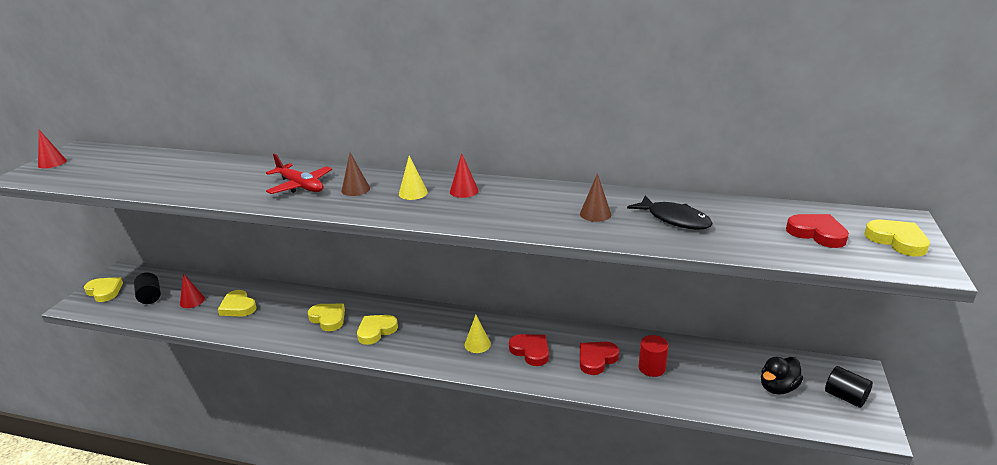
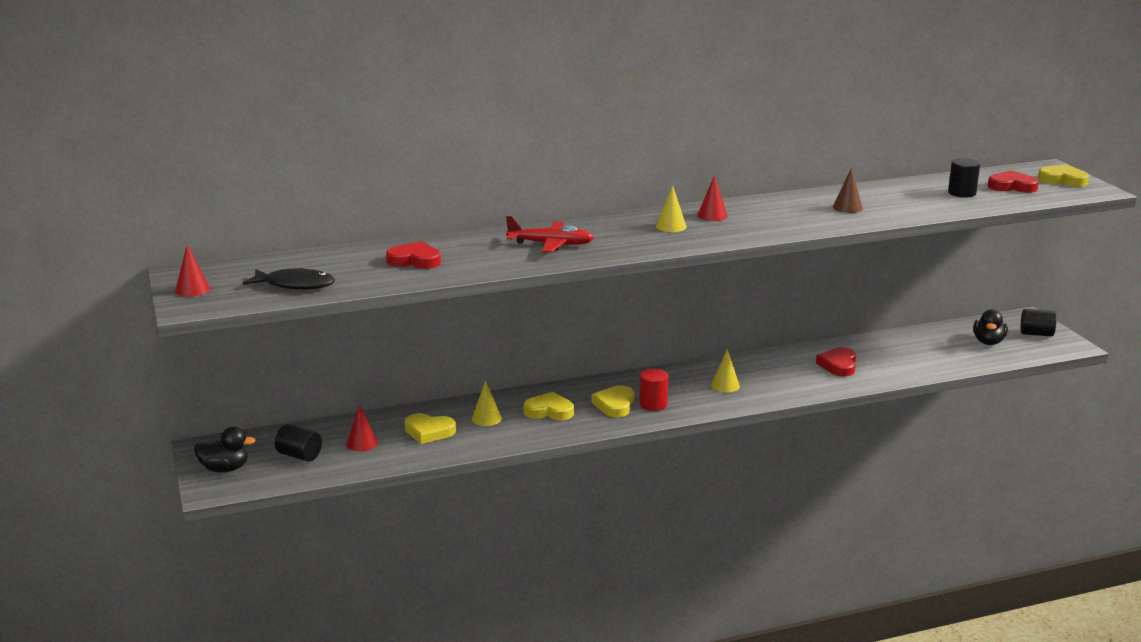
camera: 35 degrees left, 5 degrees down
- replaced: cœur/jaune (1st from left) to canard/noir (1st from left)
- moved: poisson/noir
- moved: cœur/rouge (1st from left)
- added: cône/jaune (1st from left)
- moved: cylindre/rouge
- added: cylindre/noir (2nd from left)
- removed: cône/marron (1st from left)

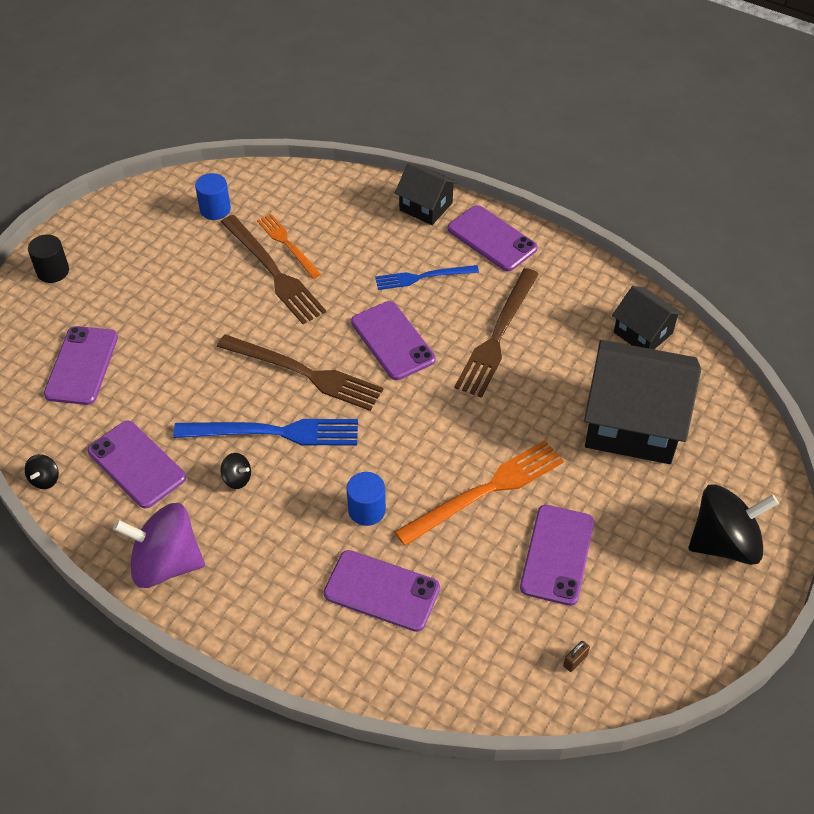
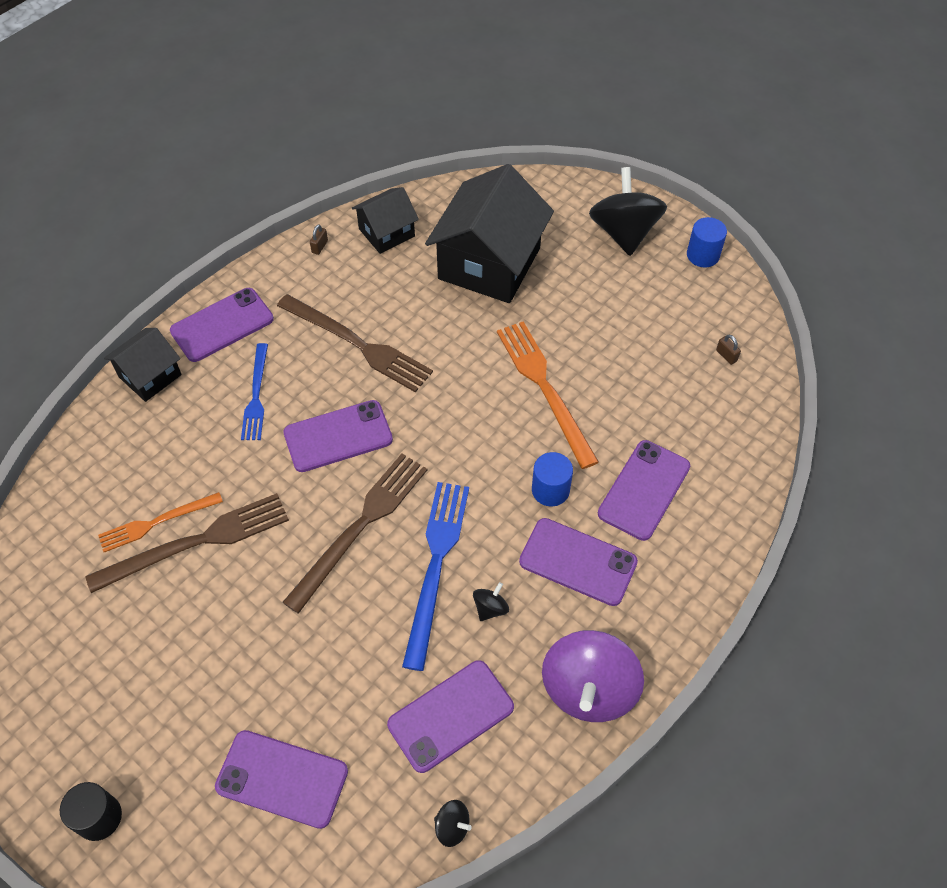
camera: 80 degrees left, 5 degrees up
- added: cadenas/marron (1st from left)
- moved: téléphone/violet (6th from left in the first image) to téléphone/violet (5th from left)
- moved: cylindre/bleu (1st from left in the first image) to cylindre/bleu (2nd from left)

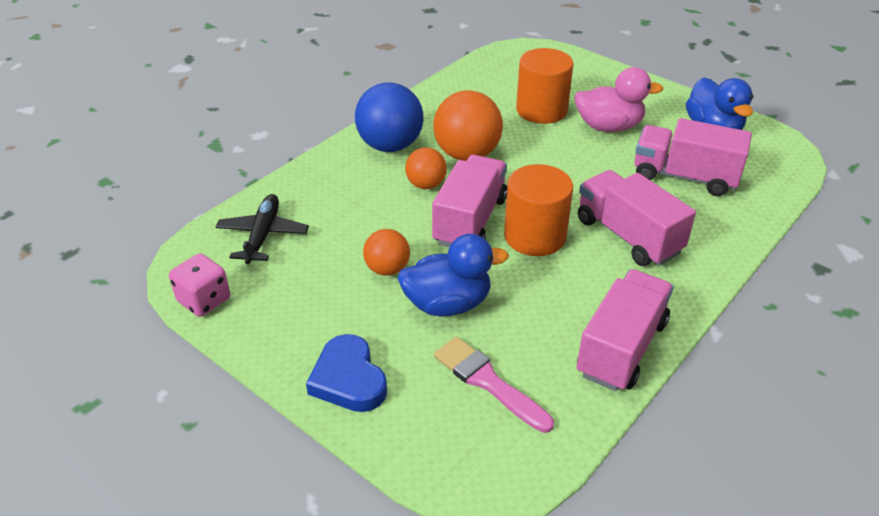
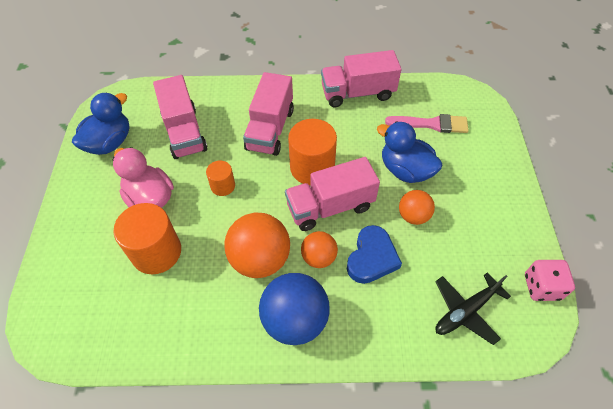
camera: 130 degrees left, 15 degrees up
- added: cylindre/orange (2nd from left)
- moved: cœur/bleu
- turned: pinceau/rose 90 degrees counterclockwise

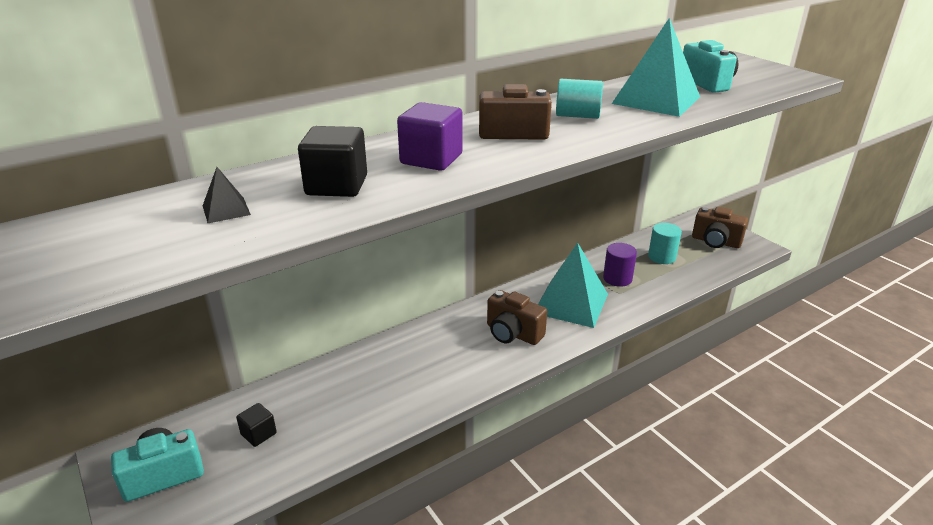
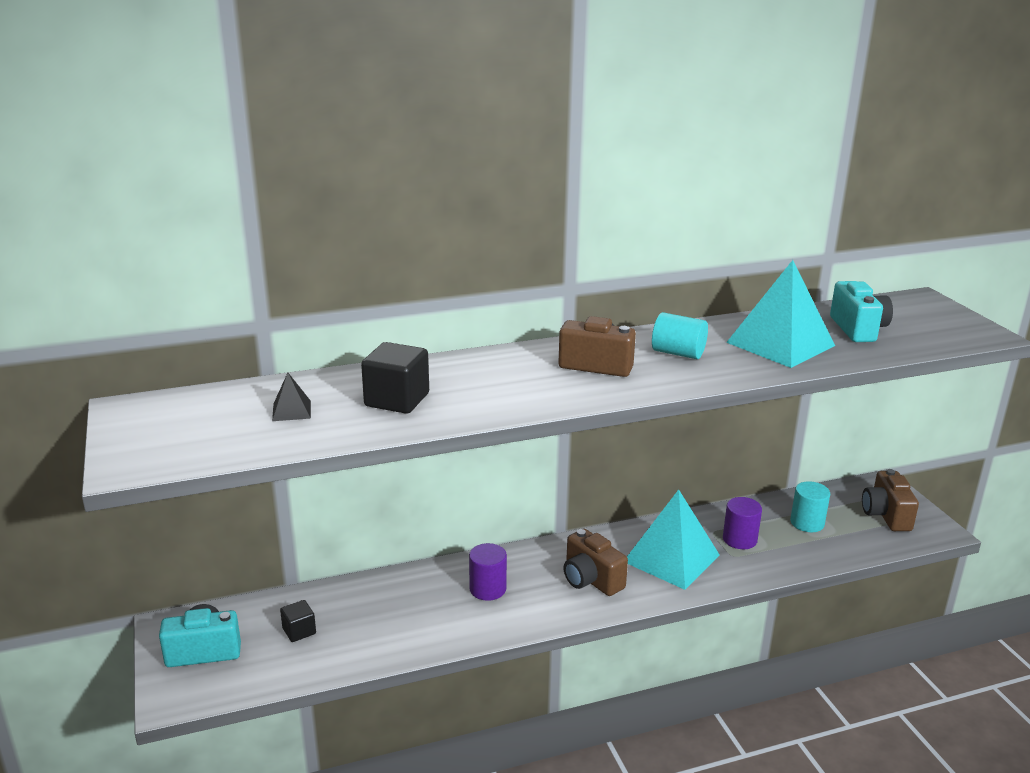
camera: 15 degrees right, 5 degrees down
- added: cylindre/violet (1st from left)
- turned: appareil photo/marron (3rd from left) 45 degrees clockwise
- removed: cube/violet

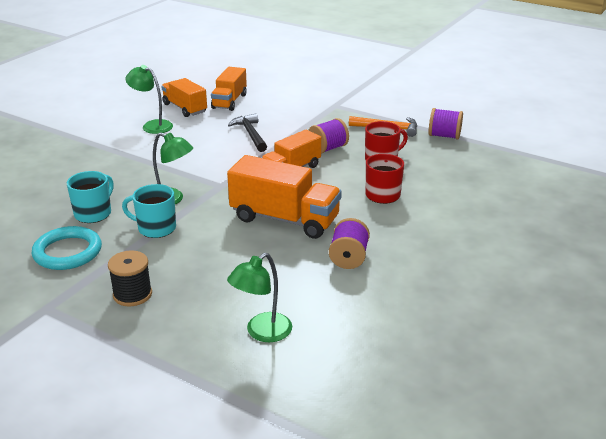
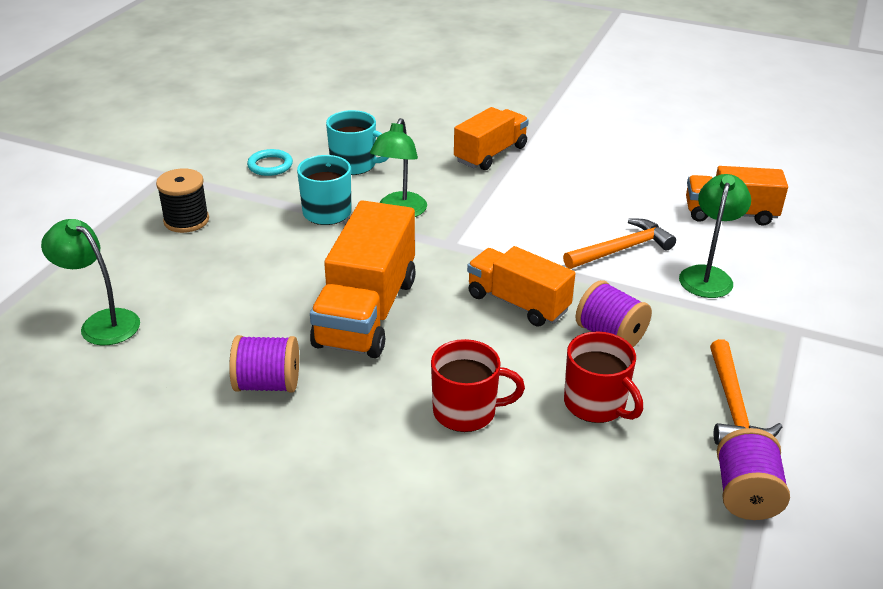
camera: 80 degrees right, 5 degrees up
- resized: anneau/turquoise x0.58
- moved: camion/orange (1st from left in the first image) to camion/orange (2nd from left)
- recoloured: marteau/noir to marteau/orange (1st from left)
- moved: lampe/vert (1st from left in the first image) to lampe/vert (3rd from left)

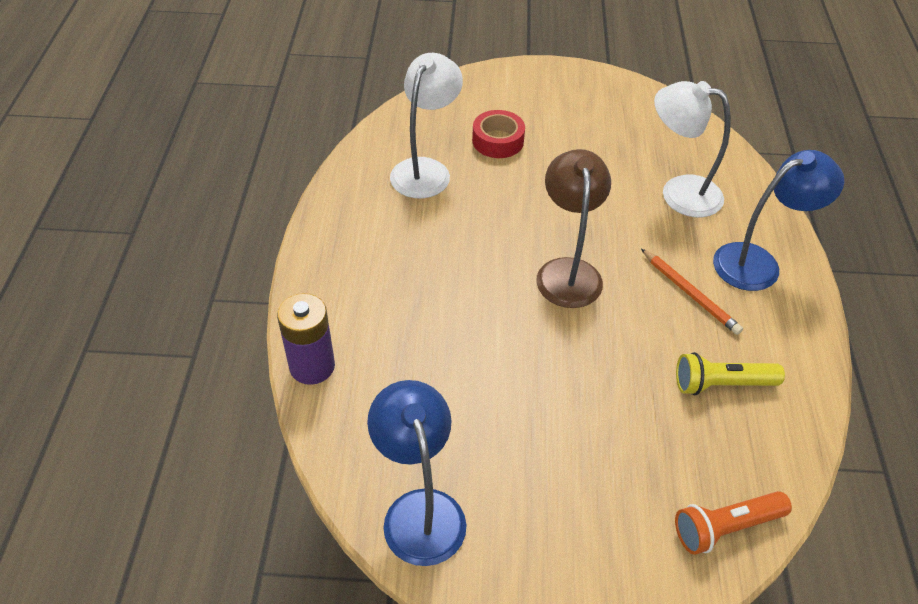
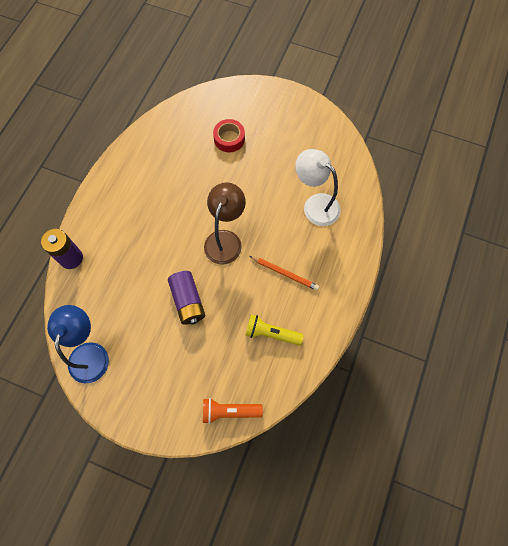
camera: 20 degrees right, 20 degrees up
- added: pile/violet (2nd from left)
- turned: crayon/orange 45 degrees counterclockwise
- removed: lampe/blanc (1st from left)
- removed: lampe/bleu (2nd from left)

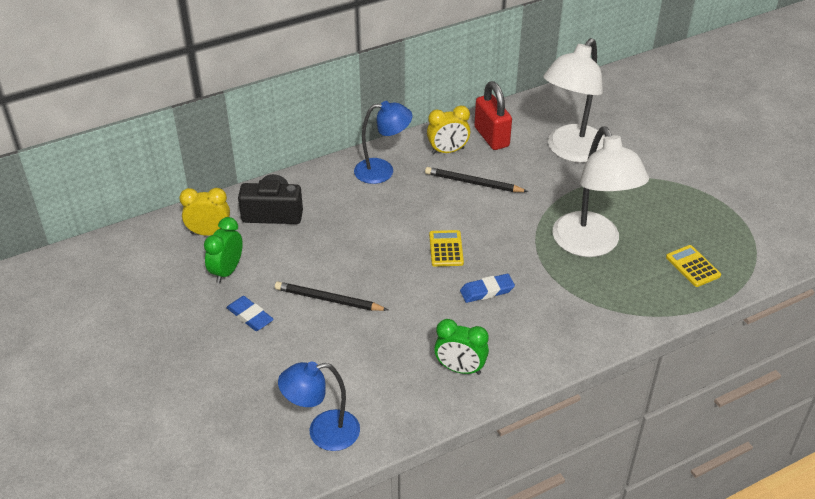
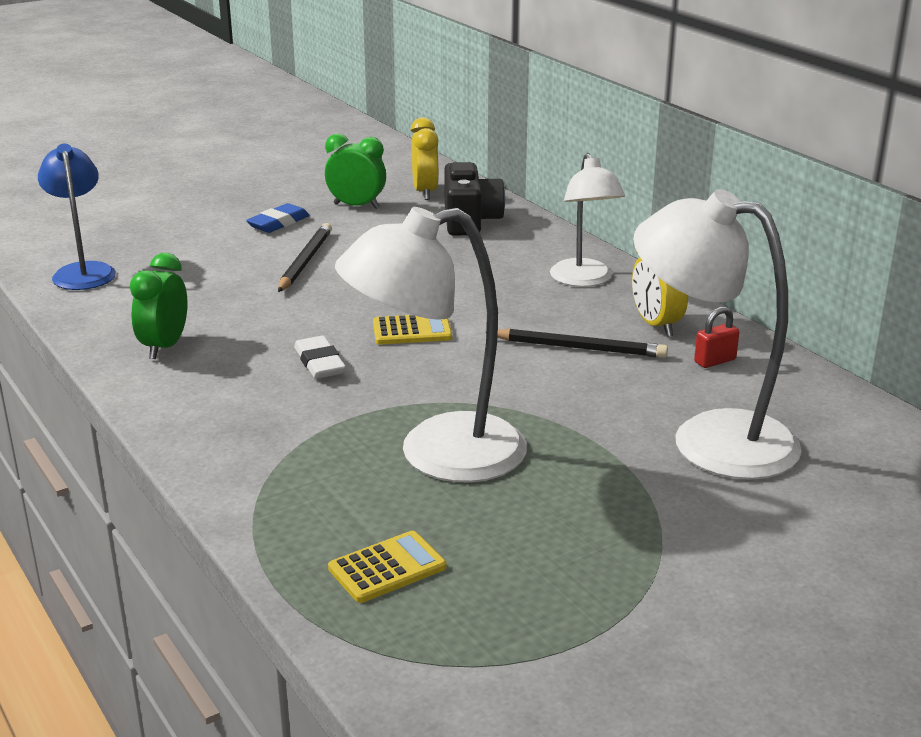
camera: 85 degrees right, 15 degrees down
- recoloured: gomme/bleu (2nd from left) to gomme/blanc
- turned: crayon/noir (2nd from left) 90 degrees clockwise
- recoloured: lampe/bleu (2nd from left) to lampe/blanc (2nd from left)
- resized: cadenas/rouge x0.51

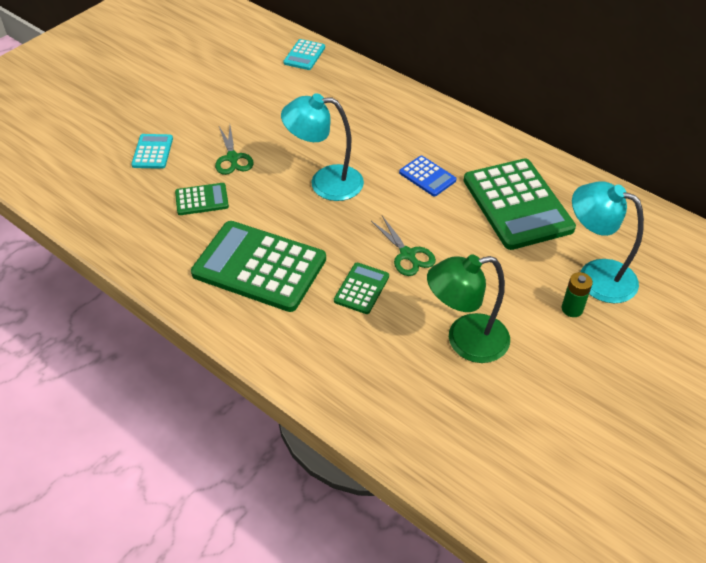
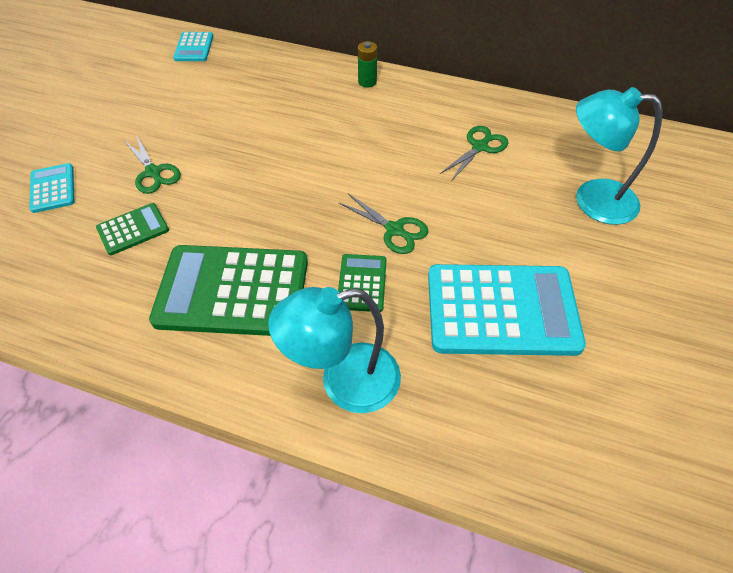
camera: 20 degrees left, 5 degrees up
- moved: lampe/turquoise (1st from left)
- moved: pile/vert
- replaced: lampe/vert to calculatrice/turquoise (3rd from left)
- replaced: calculatrice/vert (4th from left) to ciseaux/vert (3rd from left)
- removed: calculatrice/bleu

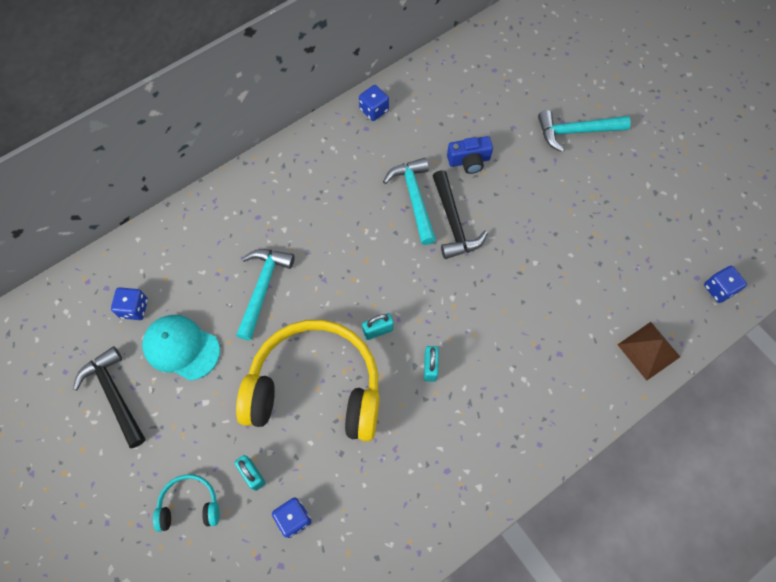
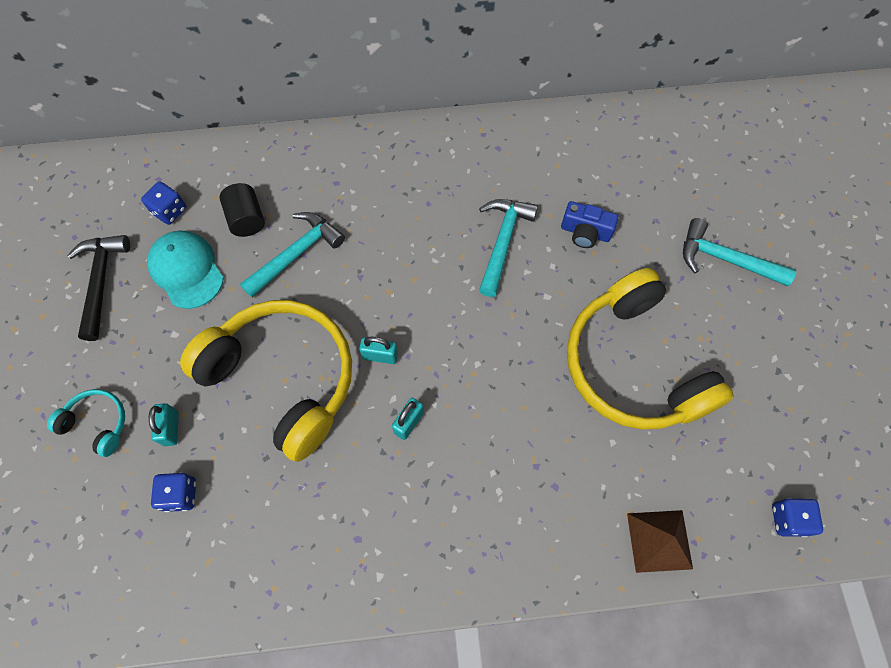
camera: 30 degrees right, 0 degrees up
- added: cylindre/noir
- added: casque audio/jaune (2nd from left)
- removed: dé/bleu (3rd from left)
- removed: marteau/noir (2nd from left)

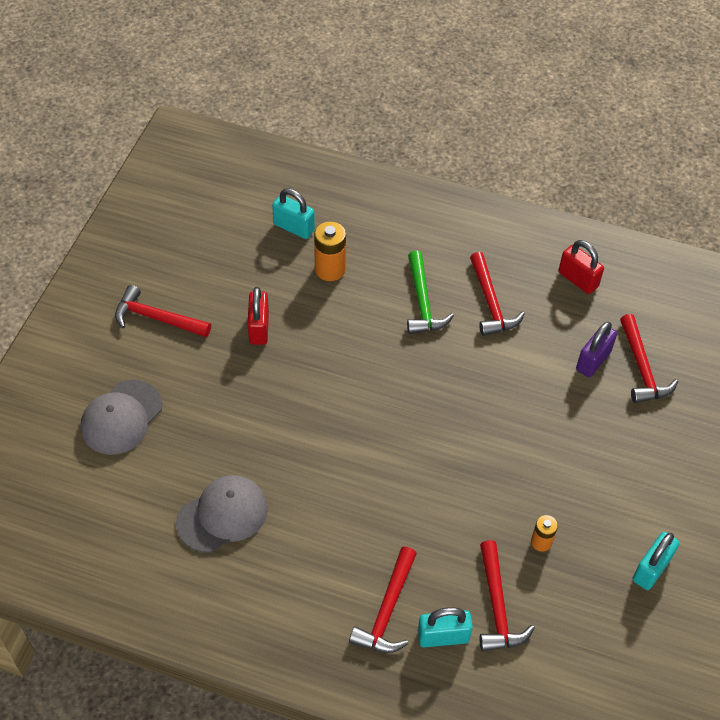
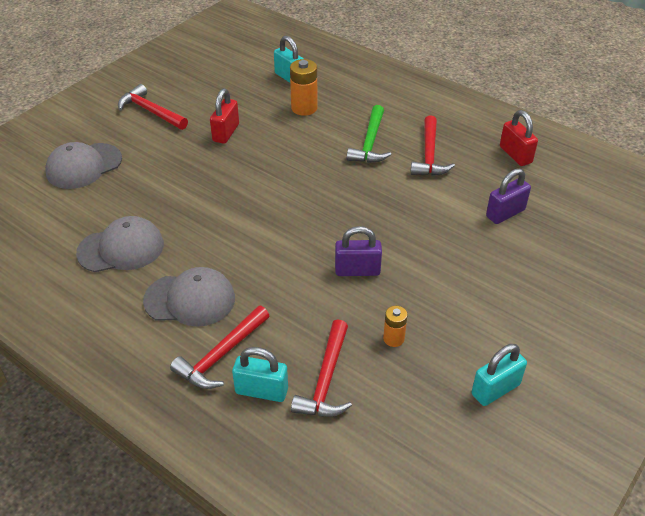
camera: 20 degrees right, 10 degrees down
- added: casquette/gris (3rd from left)
- added: cadenas/violet (1st from left)
- removed: marteau/rouge (5th from left)

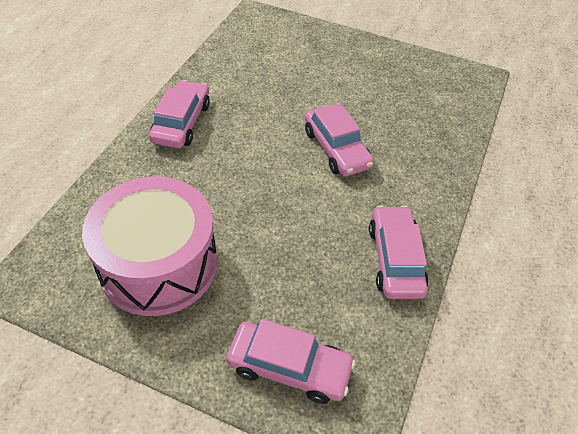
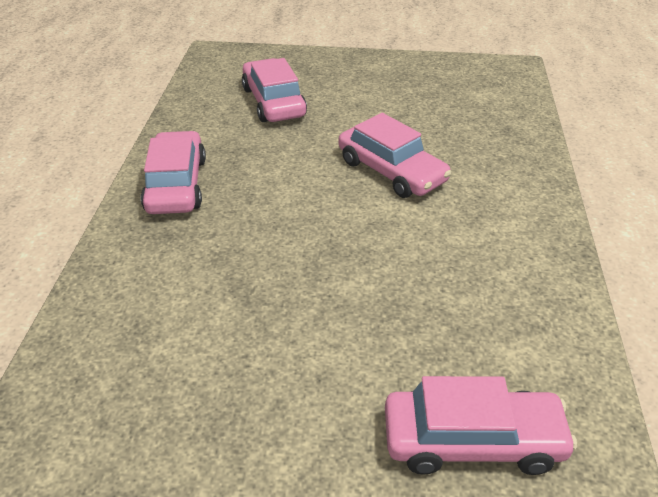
camera: 15 degrees left, 10 degrees down
- moved: voiture/rose (4th from left in the first image) to voiture/rose (2nd from left)
- removed: tambour/rose

